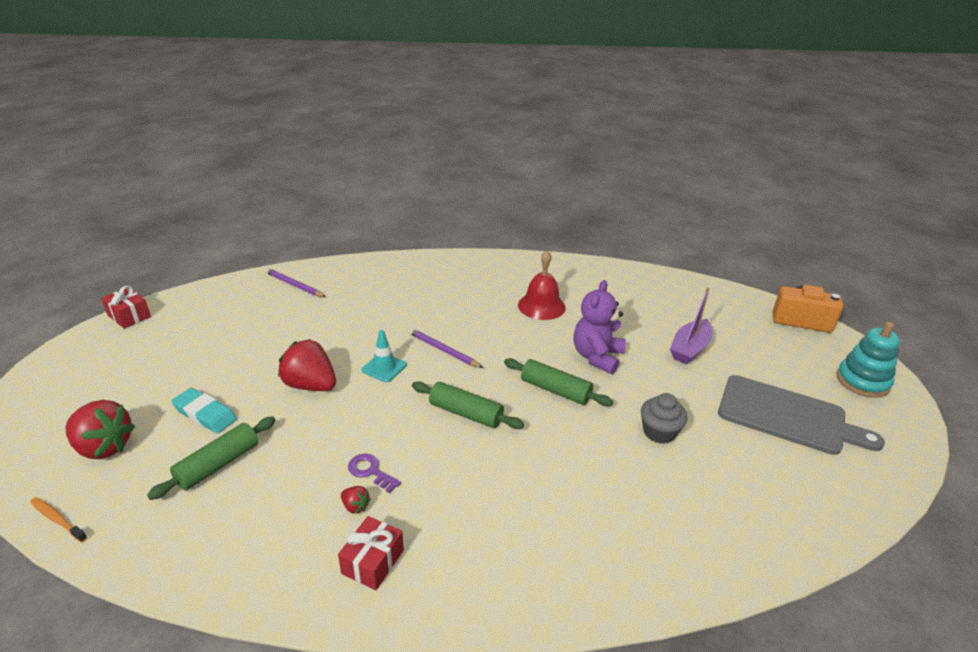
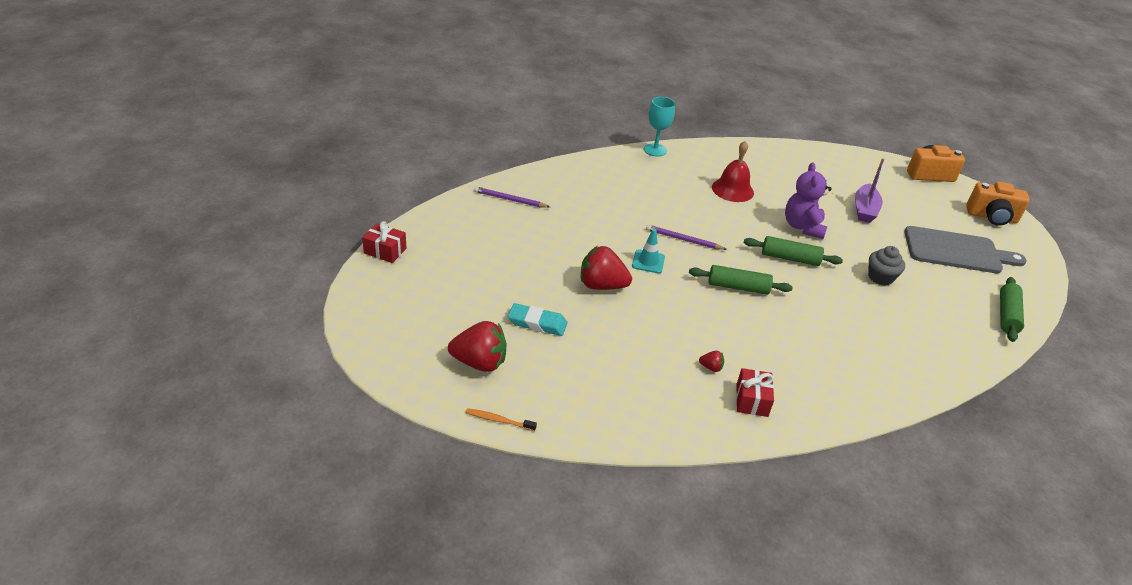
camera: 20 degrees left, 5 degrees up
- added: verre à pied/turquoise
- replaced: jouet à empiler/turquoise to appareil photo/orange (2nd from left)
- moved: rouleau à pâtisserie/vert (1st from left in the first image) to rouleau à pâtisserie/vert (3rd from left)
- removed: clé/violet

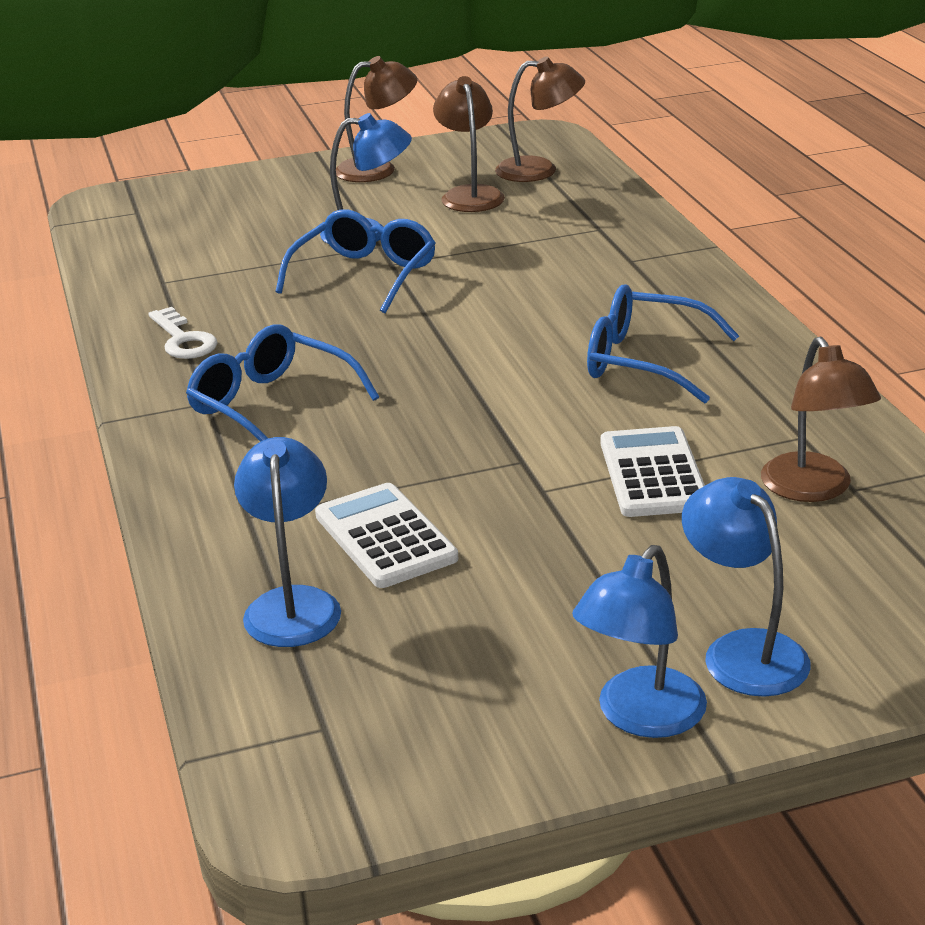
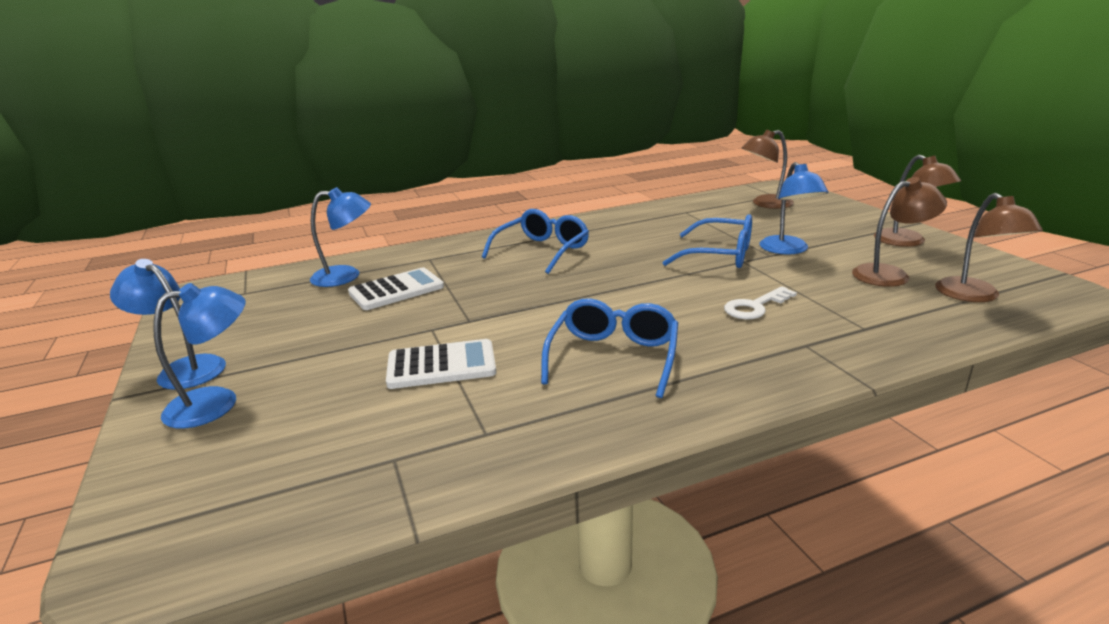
camera: 85 degrees right, 5 degrees down
- moved: clé/blanc
- moved: lampe/marron (4th from left in the first image) to lampe/marron (1st from left)

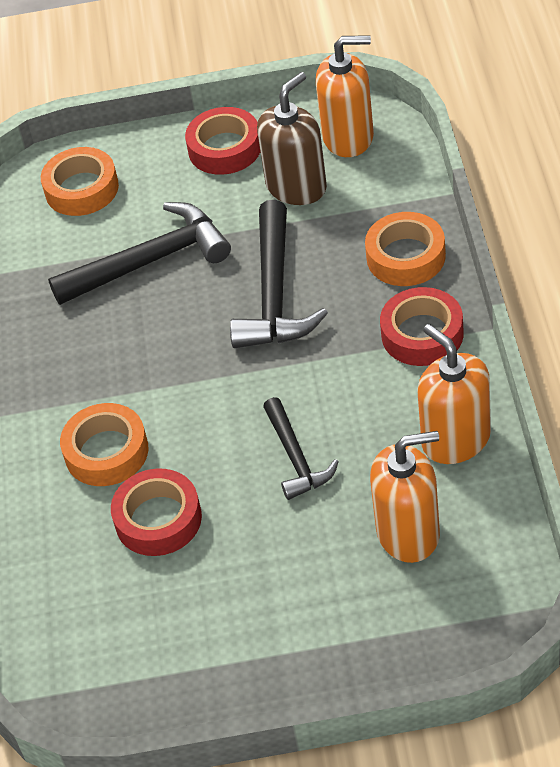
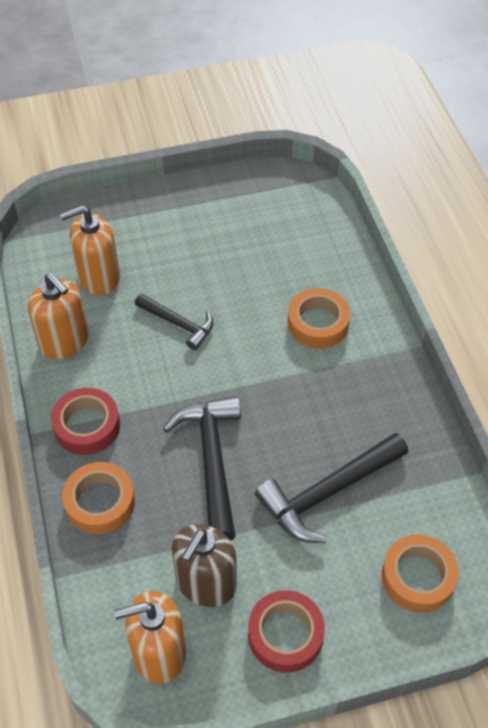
camera: 165 degrees right, 5 degrees up
- turned: marteau/noir (3rd from left in the first image) 150 degrees clockwise
- removed: ruban adhésif/rouge (1st from left)

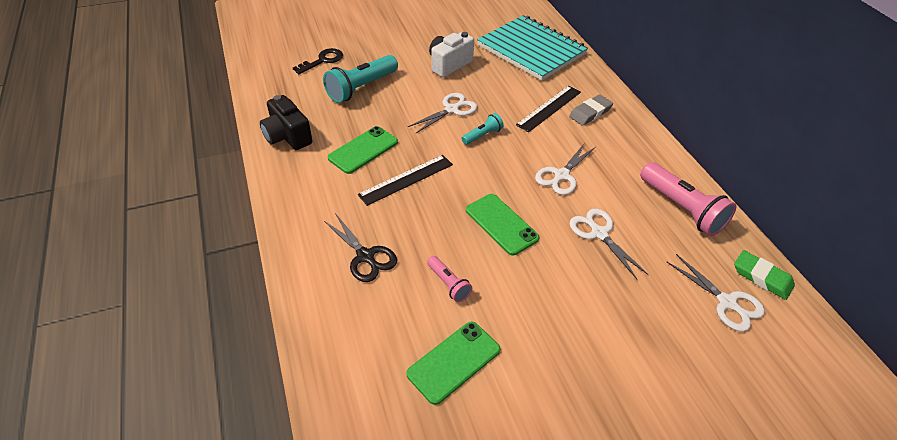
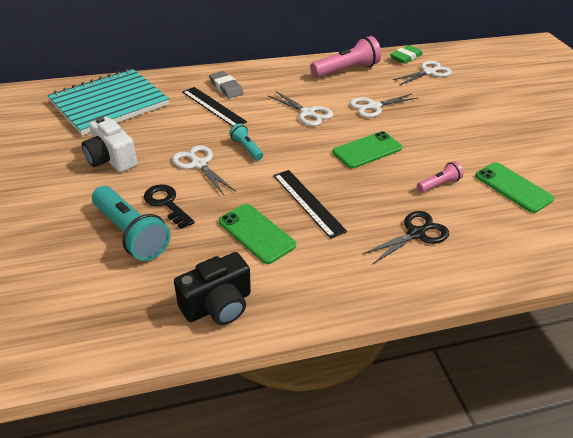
camera: 85 degrees left, 5 degrees down
- moved: clé/noir

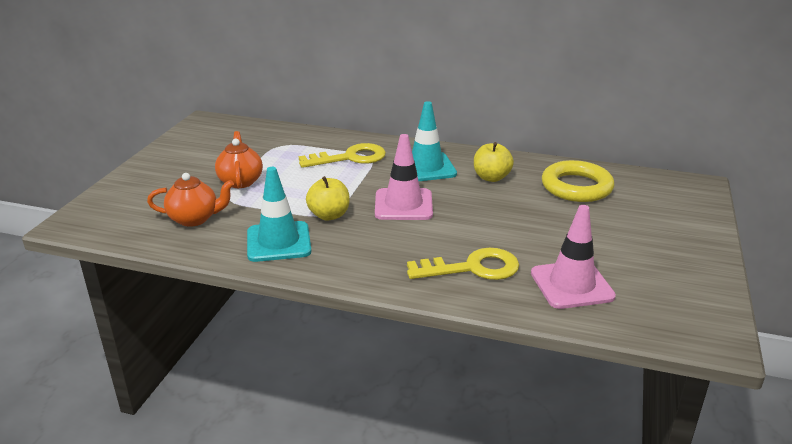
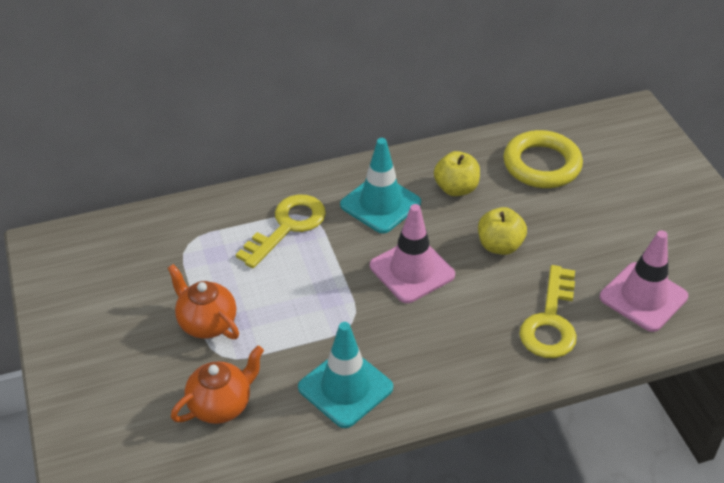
camera: 35 degrees left, 15 degrees up
- moved: pomme/jaune (1st from left in the first image) to pomme/jaune (2nd from left)
- turned: clé/jaune (2nd from left) 150 degrees clockwise

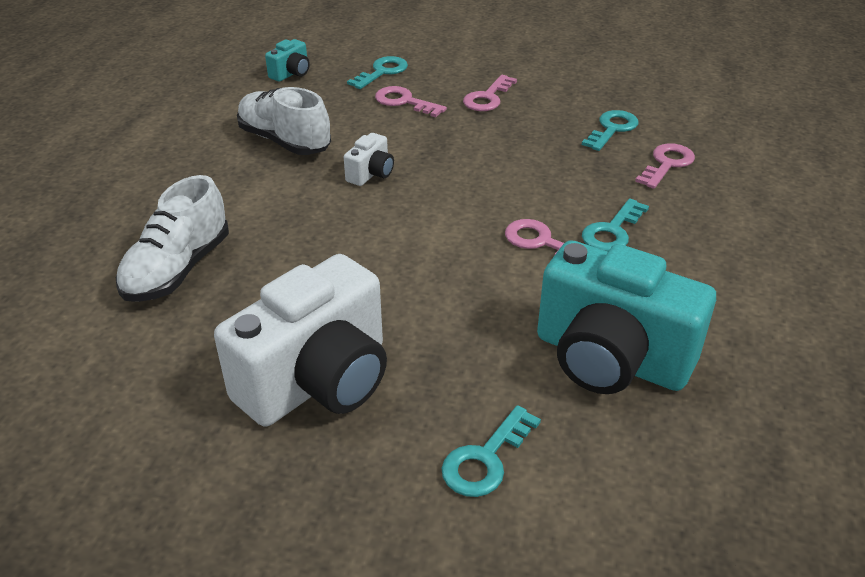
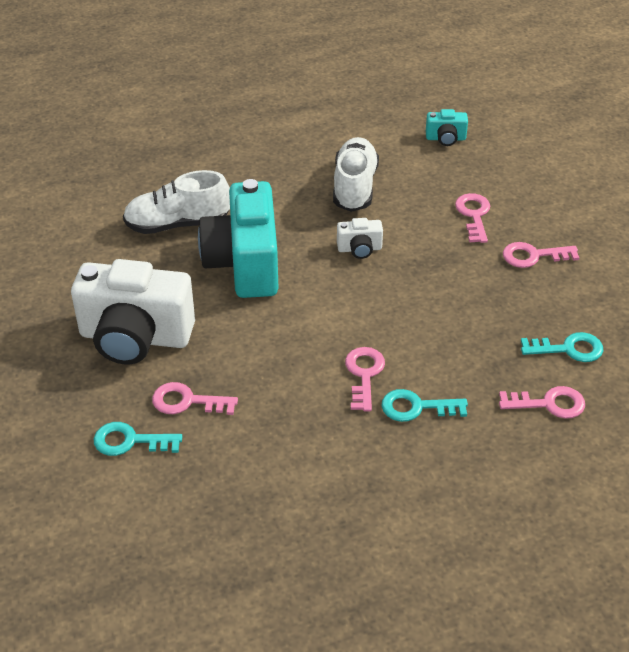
camera: 55 degrees right, 5 degrees up
- added: clé/rose (1st from left)
- moved: appareil photo/turquoise (2nd from left in the first image) to appareil photo/turquoise (1st from left)
- removed: clé/turquoise (1st from left)

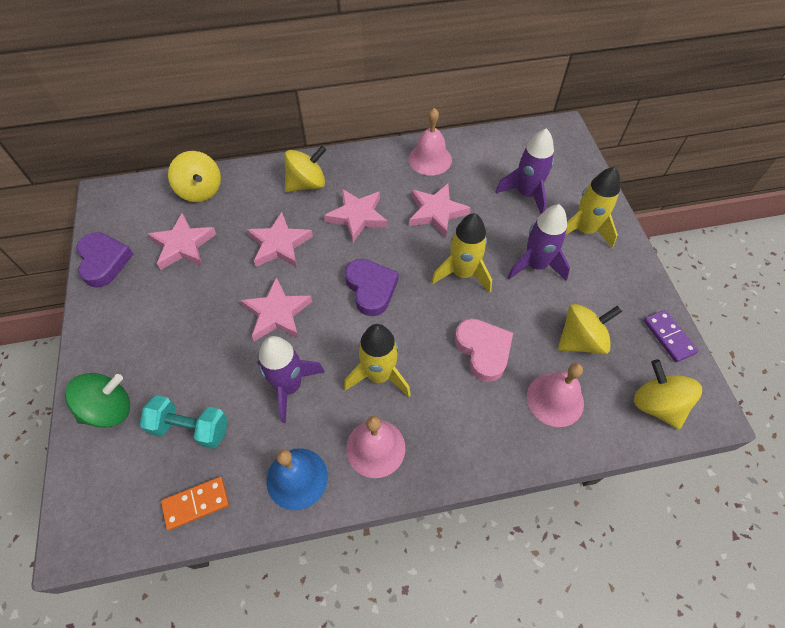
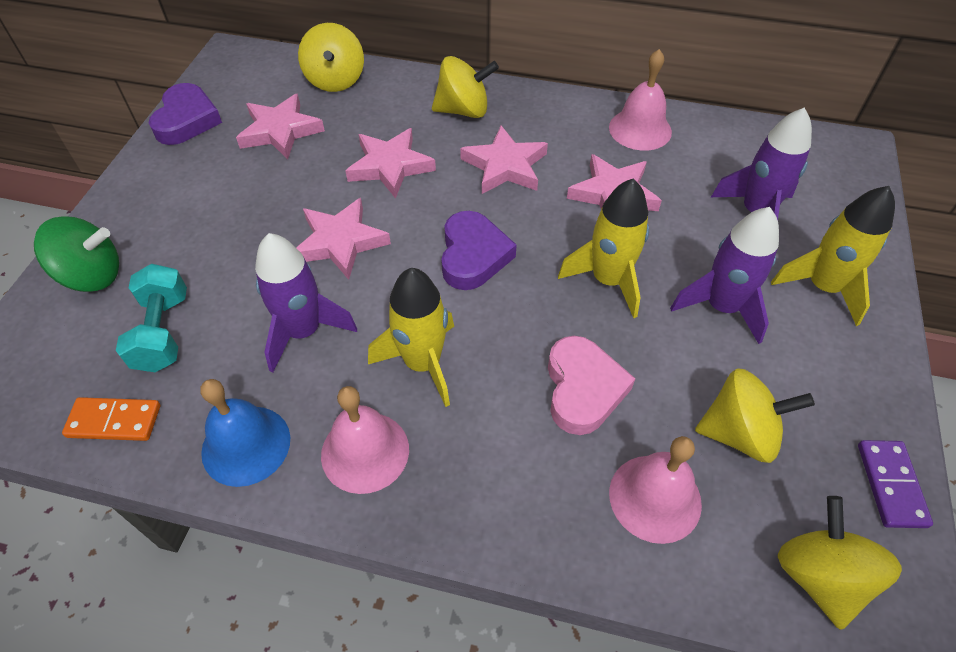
camera: 25 degrees right, 5 degrees down
- turned: haltère/turquoise 45 degrees clockwise

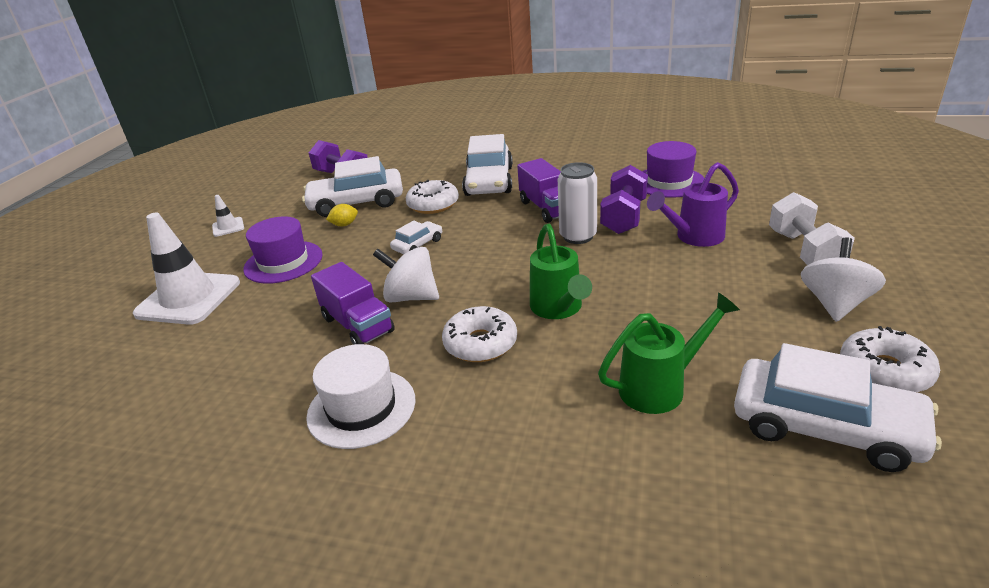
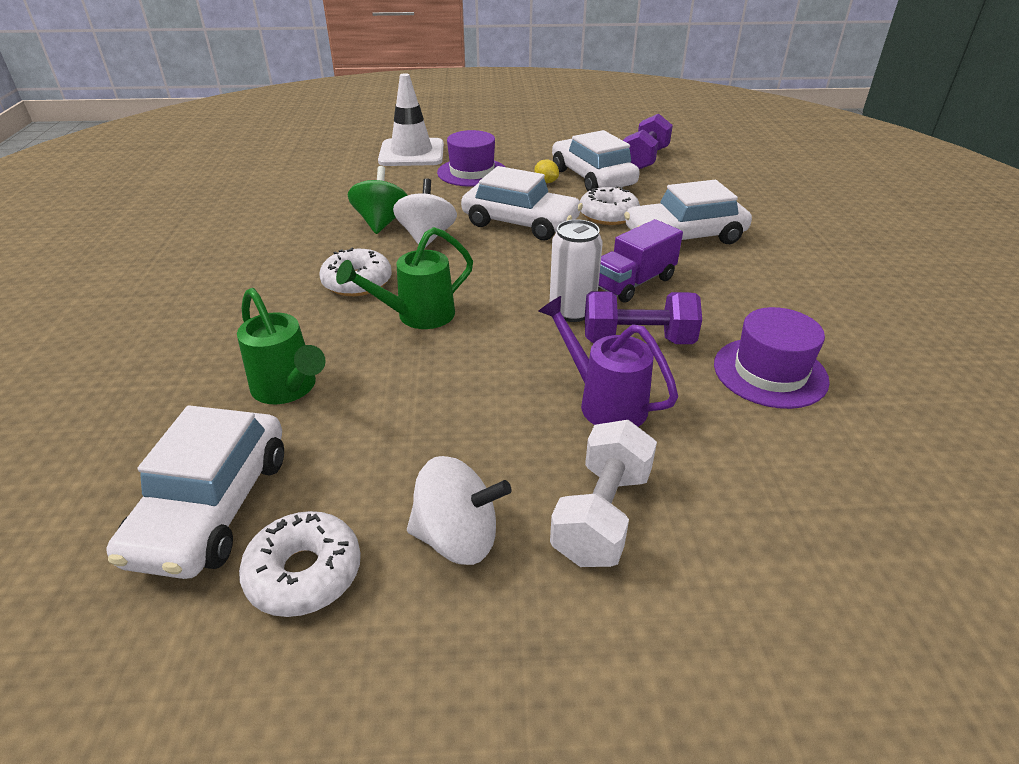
camera: 70 degrees right, 5 degrees up
- replaced: camion/violet (1st from left) to toupie/vert
- resized: voiture/blanc (2nd from left) x2.03
- turned: haltère/blanc 45 degrees counterclockwise
- removed: cône de chantier/blanc (2nd from left)
- removed: chapeau/blanc

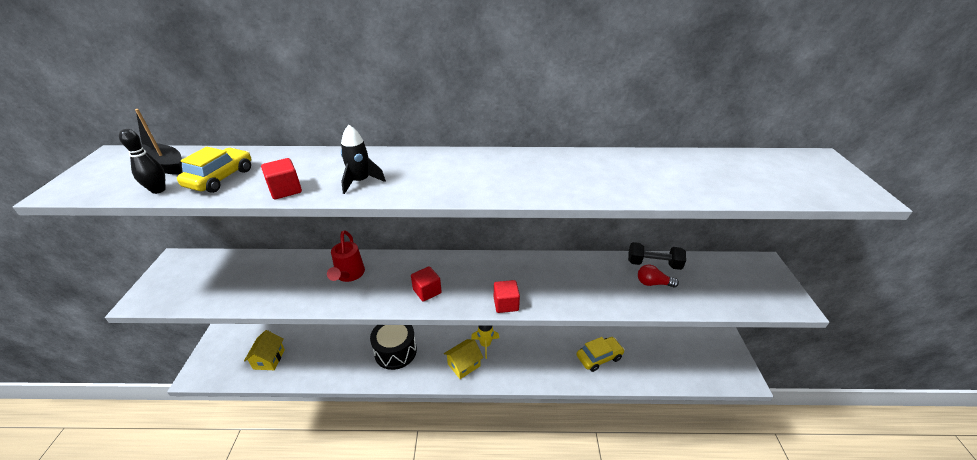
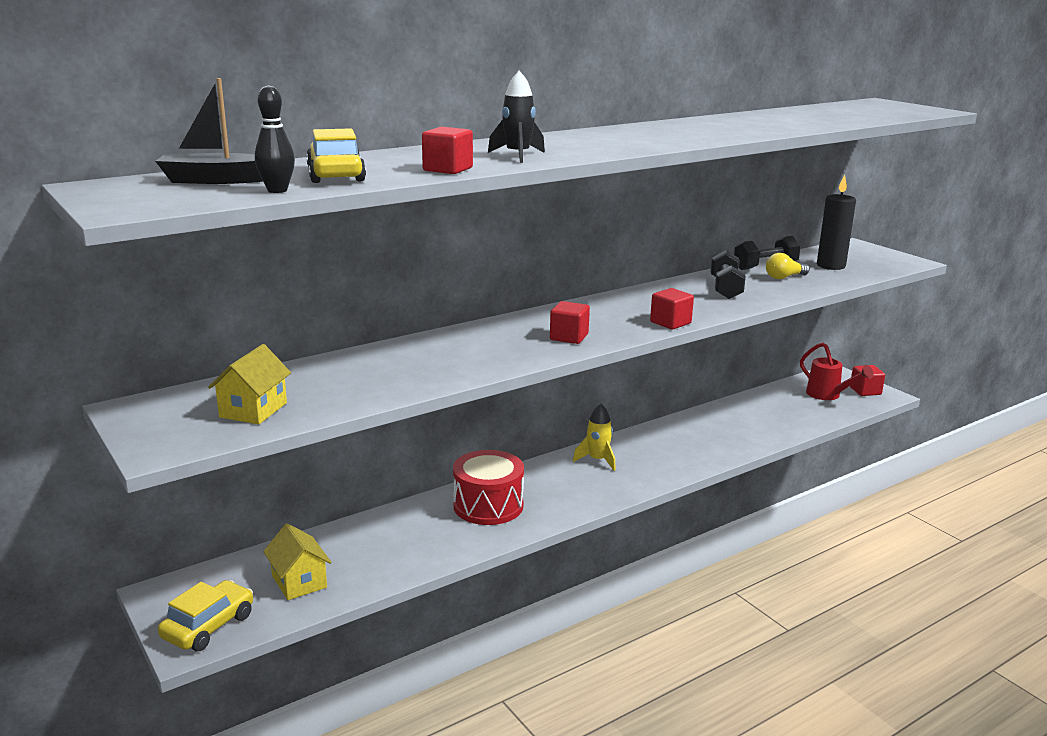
camera: 35 degrees left, 15 degrees down
- moved: voiture/jaune (2nd from left in the first image) to voiture/jaune (1st from left)
- moved: maison/jaune (2nd from left in the first image) to maison/jaune (1st from left)
- recoloured: tambour/noir to tambour/rouge
- added: haltère/noir (1st from left)
- recoloured: ampoule/rouge to ampoule/jaune
- moved: arrosoir/rouge
- added: bougie/noir
- added: cube/rouge (4th from left)

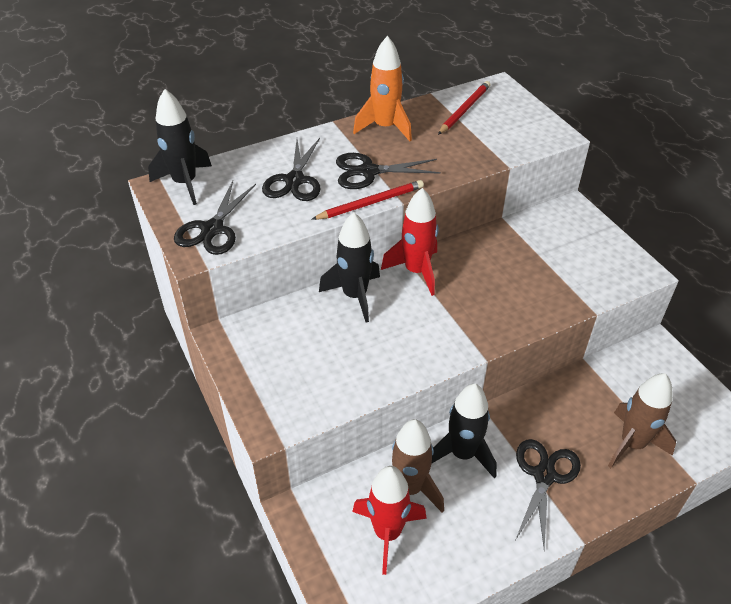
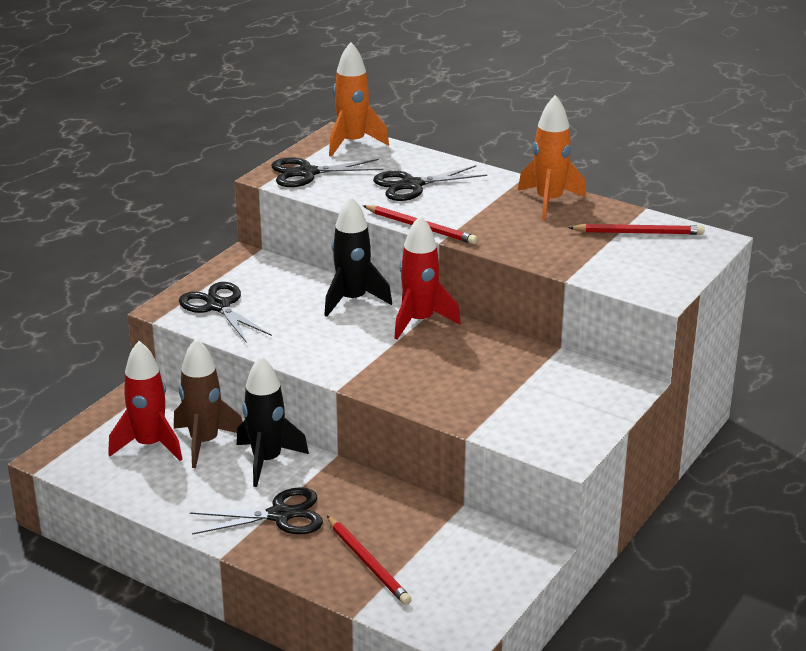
camera: 60 degrees right, 15 degrees down
- moved: ciseaux/noir (3rd from left in the first image) to ciseaux/noir (1st from left)
- replaced: fusée/marron (2nd from left) to crayon/rouge (1st from left)
- recoloured: fusée/noir (1st from left) to fusée/orange (1st from left)

